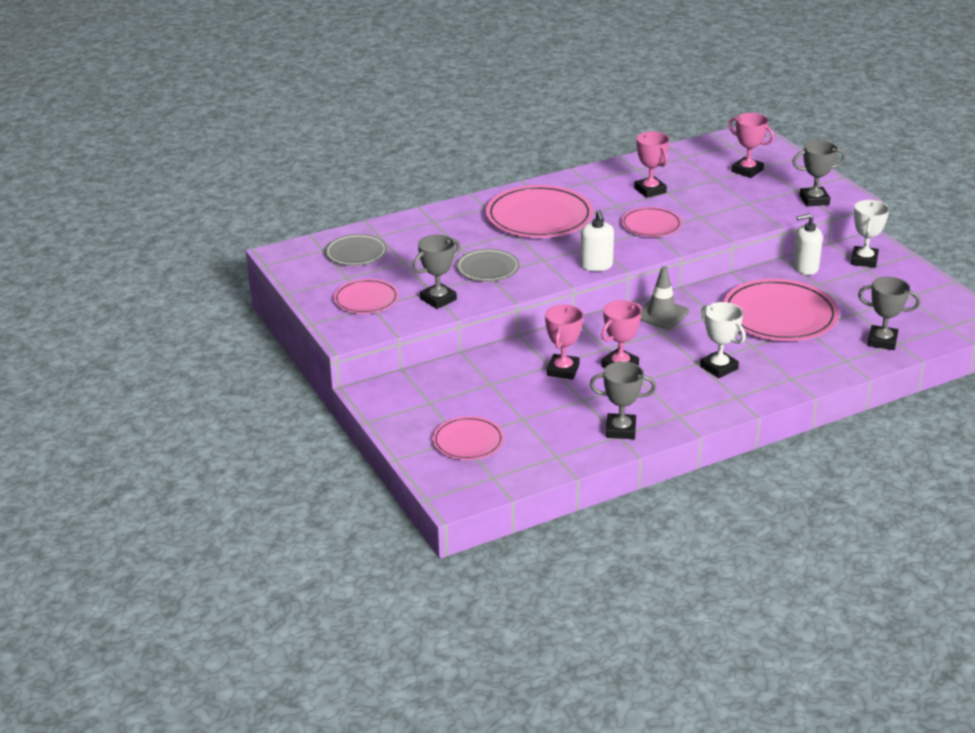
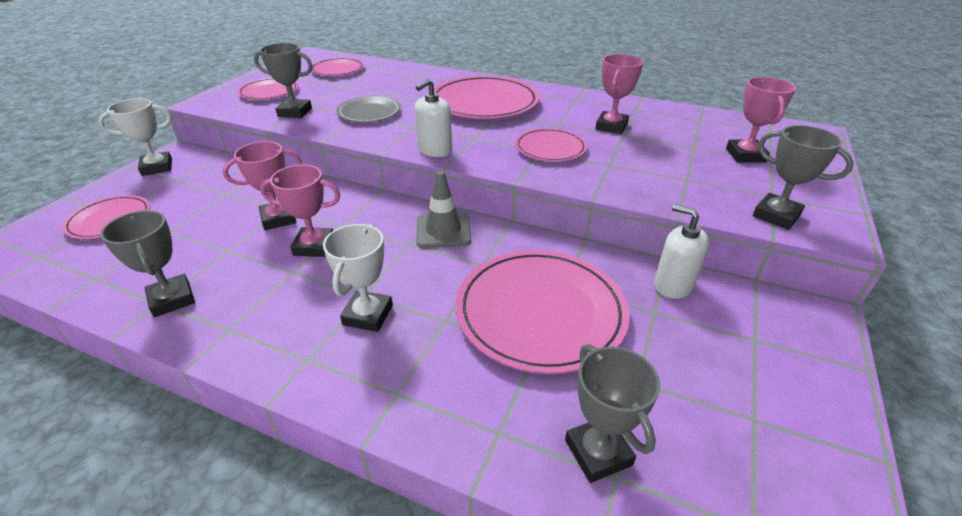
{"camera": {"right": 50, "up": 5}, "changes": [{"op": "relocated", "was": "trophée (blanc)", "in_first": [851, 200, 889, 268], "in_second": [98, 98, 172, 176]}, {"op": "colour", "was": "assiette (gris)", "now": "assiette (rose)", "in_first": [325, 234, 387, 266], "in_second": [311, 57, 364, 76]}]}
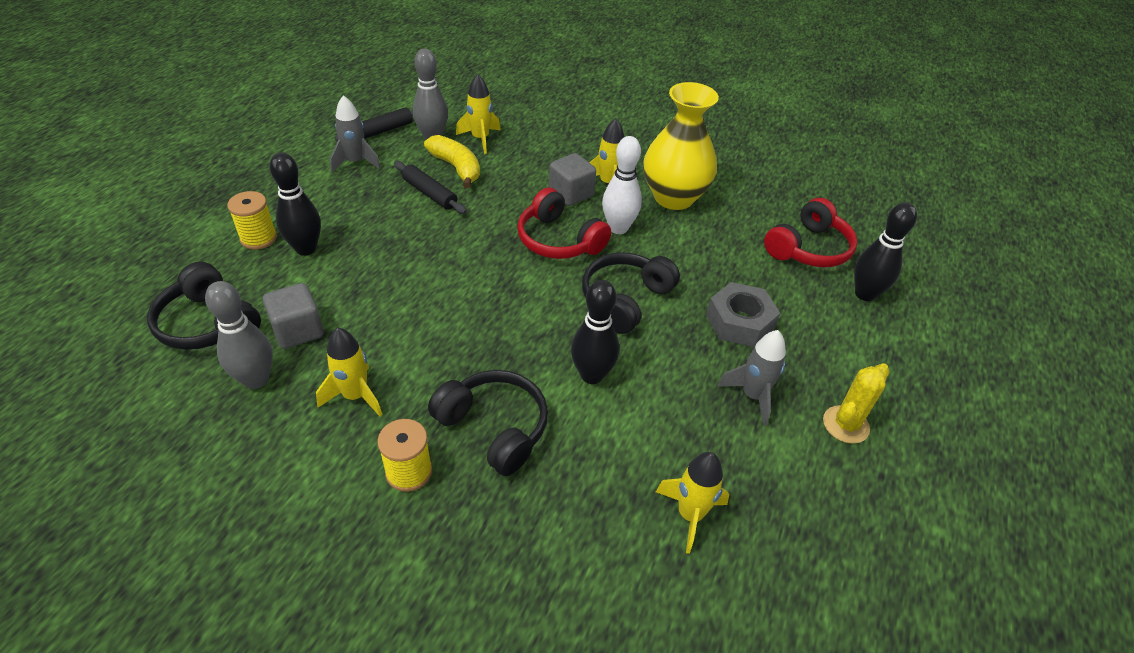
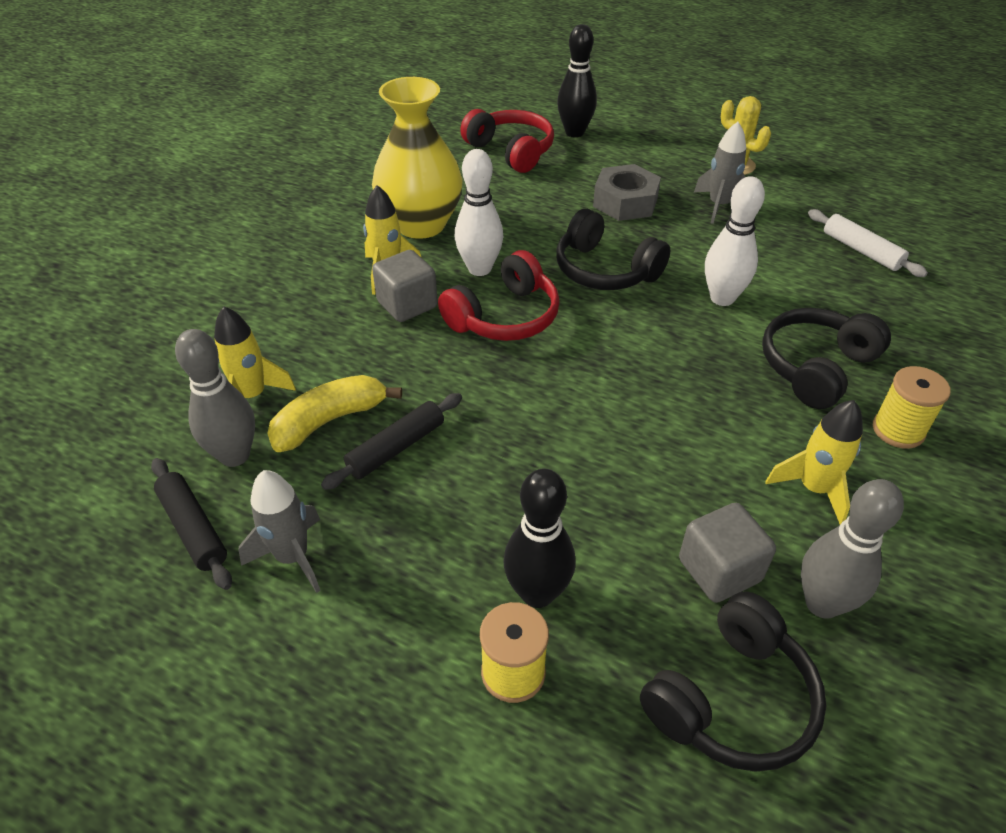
{"camera": {"right": -85, "up": 0}, "changes": [{"op": "exchanged", "was": "fusée (jaune)", "now": "rouleau à pâtisserie (blanc)", "in_first": [656, 452, 729, 554], "in_second": [808, 209, 928, 277]}, {"op": "colour", "was": "quille (noir)", "now": "quille (blanc)", "in_first": [571, 280, 619, 384], "in_second": [705, 176, 765, 306]}]}
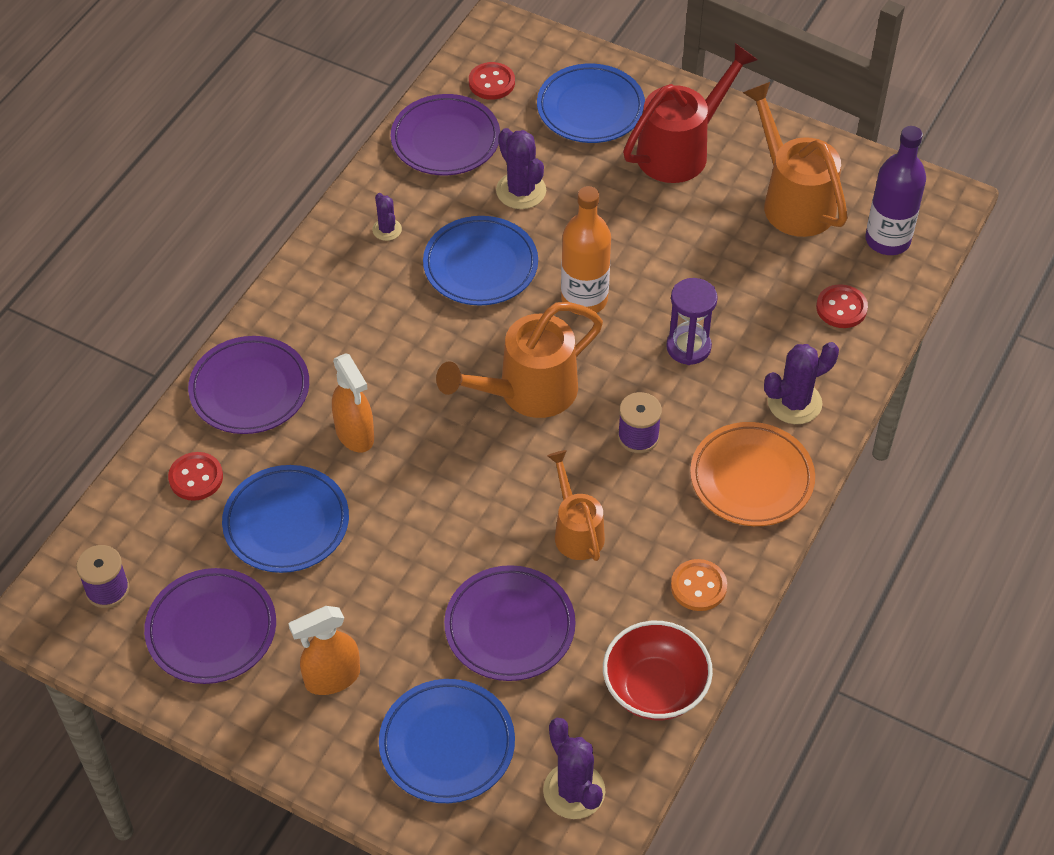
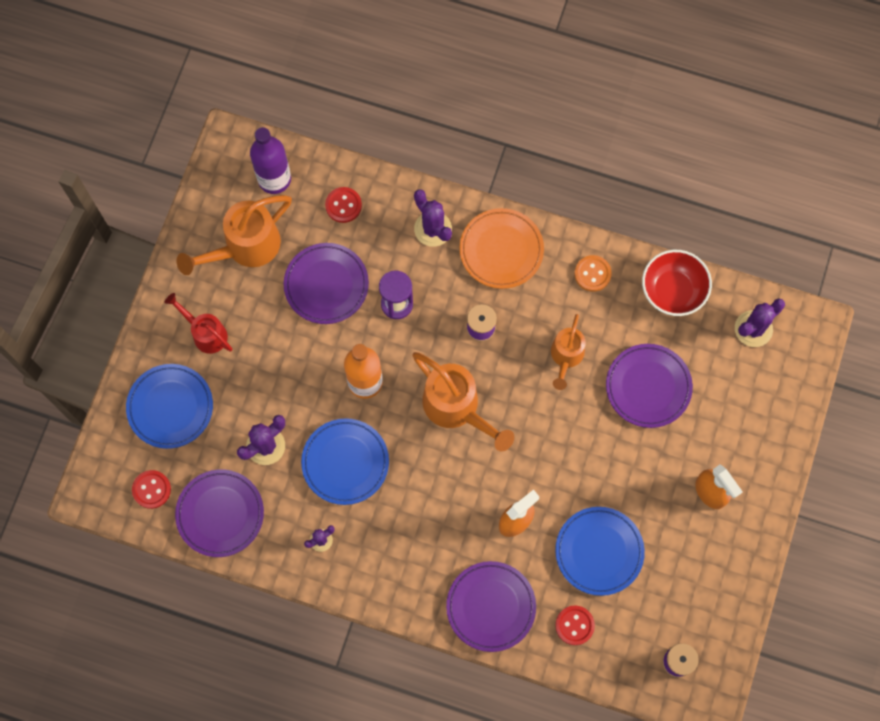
{"camera": {"right": -100, "up": 20}, "changes": [{"op": "missing", "was": "assiette (bleu)", "in_first": [379, 679, 515, 803]}, {"op": "relocated", "was": "assiette (violet)", "in_first": [144, 568, 276, 684], "in_second": [284, 243, 369, 324]}, {"op": "spun", "was": "arrosoir (orange)", "in_first": [547, 450, 605, 561], "in_second": [551, 314, 586, 390], "clockwise": -45}, {"op": "size", "was": "arrosoir (rouge)", "in_first": [623, 43, 758, 183], "in_second": [165, 293, 232, 354], "ratio": 0.62}]}
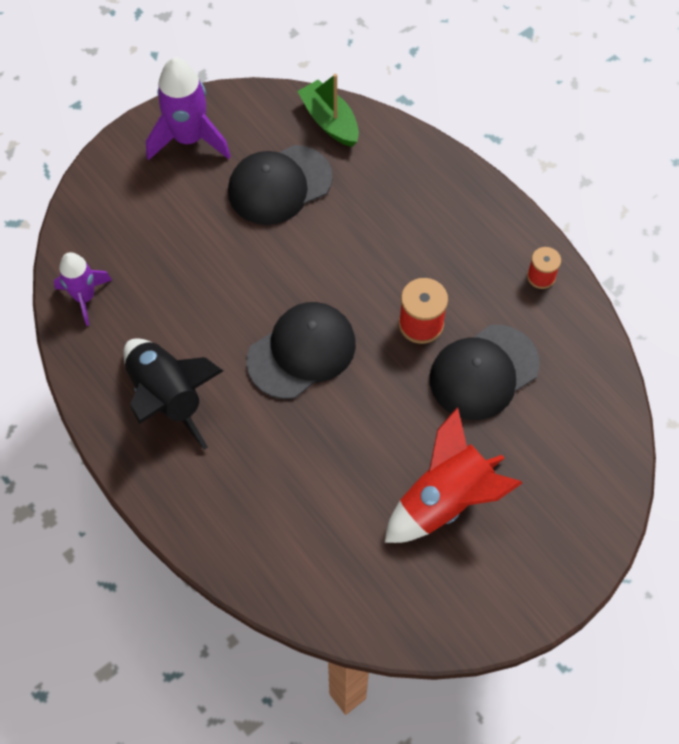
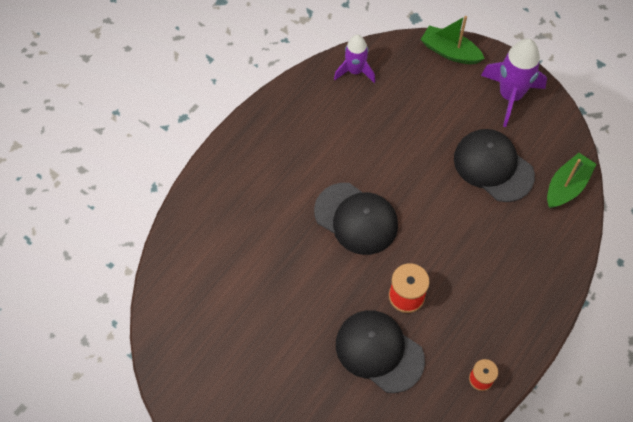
{"camera": {"right": 75, "up": 0}, "changes": [{"op": "missing", "was": "fusée (noir)", "in_first": [123, 338, 223, 450]}, {"op": "missing", "was": "fusée (rouge)", "in_first": [385, 407, 523, 543]}, {"op": "appeared", "now": "bateau (vert)", "in_second": [421, 16, 485, 64]}]}
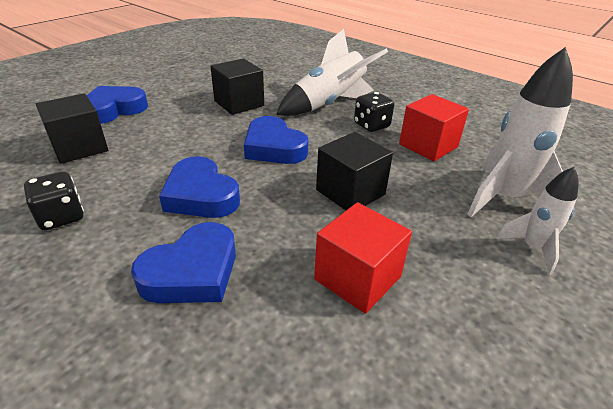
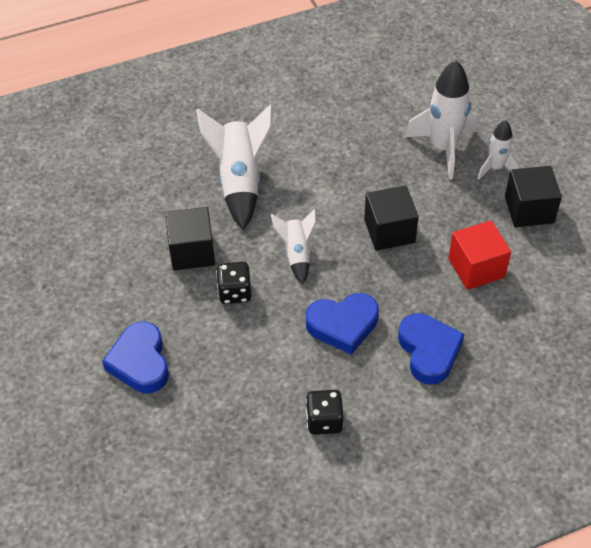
{"camera": {"right": -60, "up": 15}, "changes": [{"op": "missing", "was": "cube (rouge)", "in_first": [399, 94, 469, 161]}, {"op": "relocated", "was": "cube (noir)", "in_first": [36, 93, 108, 164], "in_second": [505, 166, 562, 227]}, {"op": "relocated", "was": "dé (noir)", "in_first": [354, 92, 394, 132], "in_second": [216, 262, 251, 304]}, {"op": "exchanged", "was": "cœur (bleu)", "now": "fusée (blanc)", "in_first": [244, 116, 309, 164], "in_second": [271, 209, 316, 285]}]}
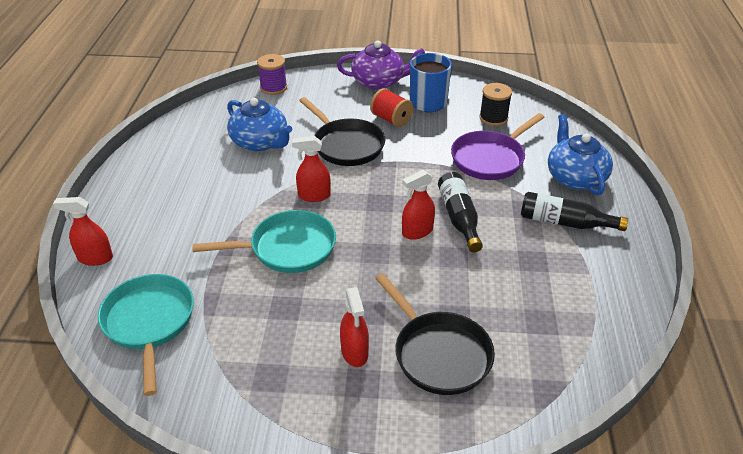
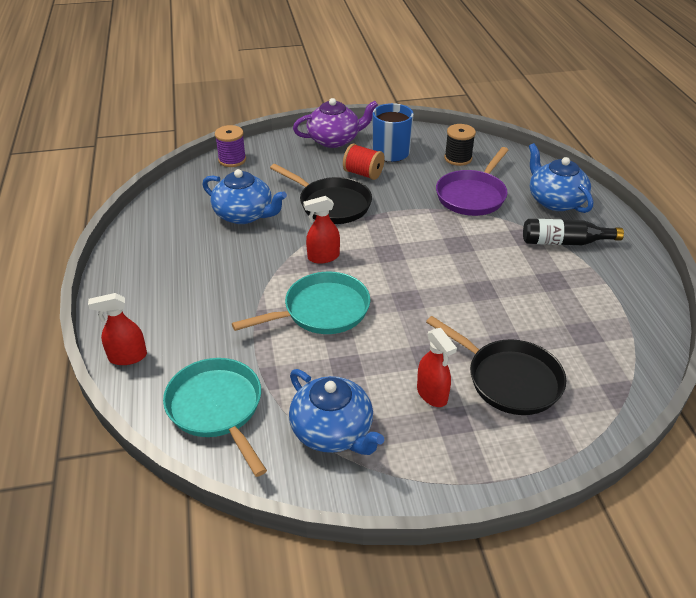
{"camera": {"right": -15, "up": 0}, "changes": [{"op": "missing", "was": "vaporisateur (rouge)", "in_first": [402, 170, 435, 240]}, {"op": "missing", "was": "bouteille (noir)", "in_first": [438, 172, 483, 252]}, {"op": "appeared", "now": "théière (bleu)", "in_second": [289, 369, 384, 455]}]}
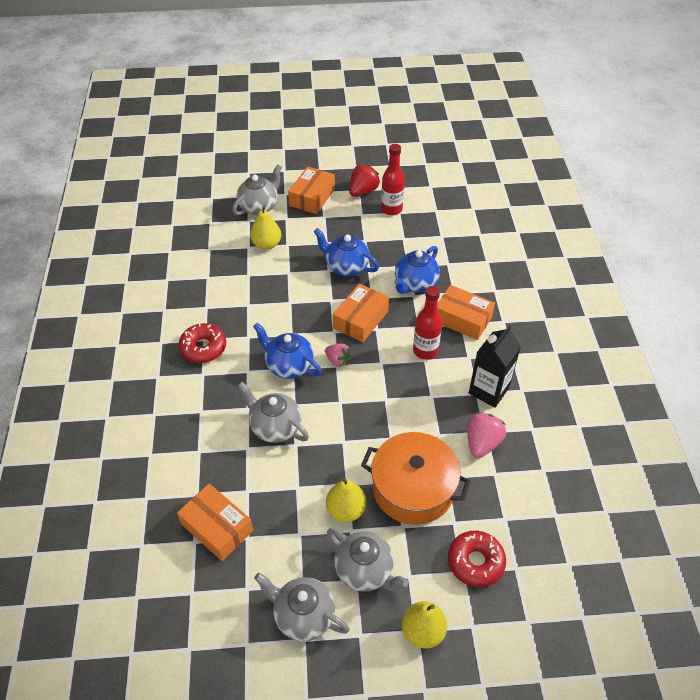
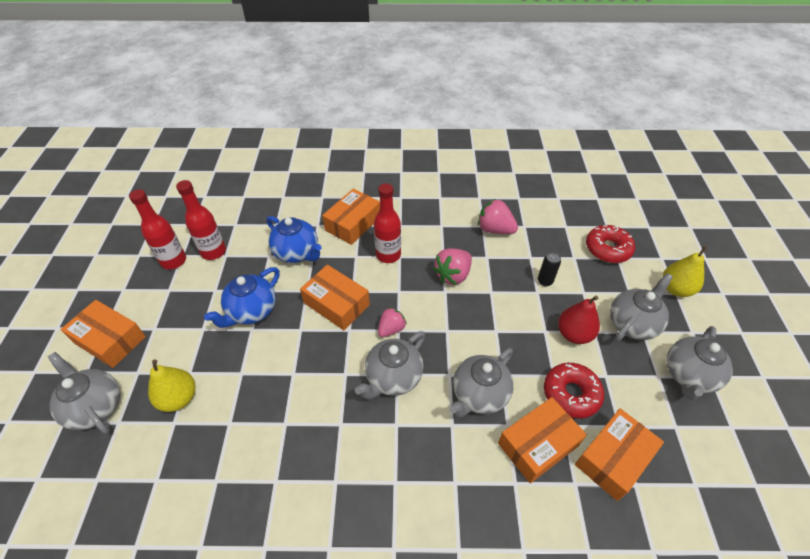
{"camera": {"right": -85, "up": 0}, "changes": [{"op": "missing", "was": "fraise (rouge)", "in_first": [349, 164, 380, 197]}, {"op": "missing", "was": "brique de lait (noir)", "in_first": [469, 325, 521, 408]}, {"op": "appeared", "now": "bouteille (rouge)", "in_second": [176, 180, 226, 260]}, {"op": "appeared", "now": "fraise (rose)", "in_second": [433, 248, 472, 285]}, {"op": "appeared", "now": "boîte (orange)", "in_second": [498, 397, 587, 483]}, {"op": "relocated", "was": "beignet (rouge)", "in_first": [178, 323, 226, 363], "in_second": [544, 363, 604, 419]}, {"op": "exchanged", "was": "marmite (orange)", "now": "canette (noir)", "in_first": [361, 432, 471, 525], "in_second": [538, 252, 561, 286]}, {"op": "colour", "was": "théière (bleu)", "now": "théière (gris)", "in_first": [253, 323, 322, 379], "in_second": [355, 331, 425, 399]}, {"op": "colour", "was": "poire (jaune)", "now": "poire (rouge)", "in_first": [326, 478, 367, 522], "in_second": [558, 296, 600, 344]}]}
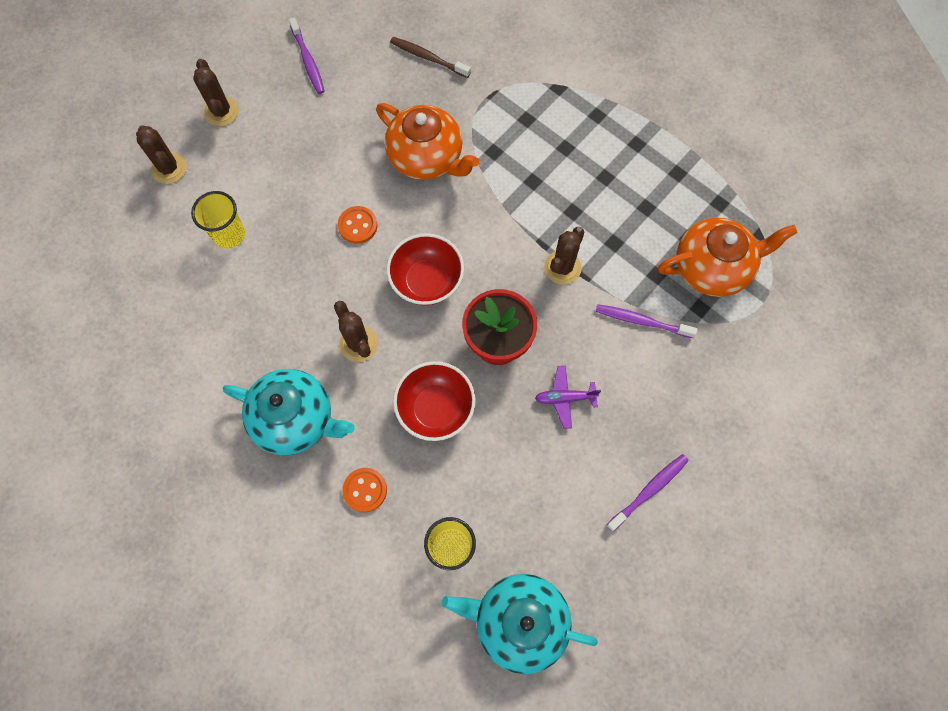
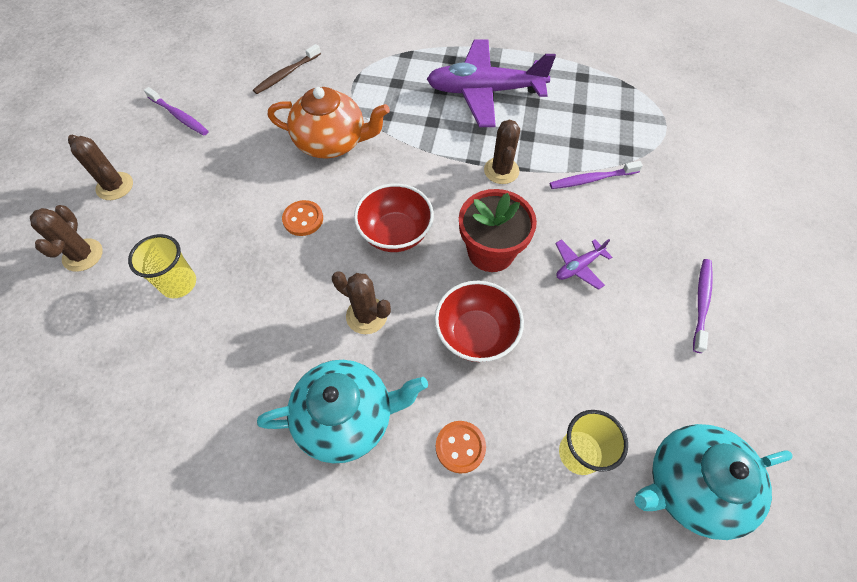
{"camera": {"right": -30, "up": -10}, "changes": [{"op": "missing", "was": "théière (orange)", "in_first": [658, 217, 798, 297]}, {"op": "appeared", "now": "avion (violet)", "in_second": [427, 39, 556, 127]}, {"op": "spun", "was": "cactus (marron)", "in_first": [136, 125, 187, 184], "in_second": [30, 205, 103, 272], "clockwise": 60}, {"op": "spun", "was": "brosse à dents (marron)", "in_first": [390, 37, 471, 78], "in_second": [253, 44, 321, 94], "clockwise": -45}]}
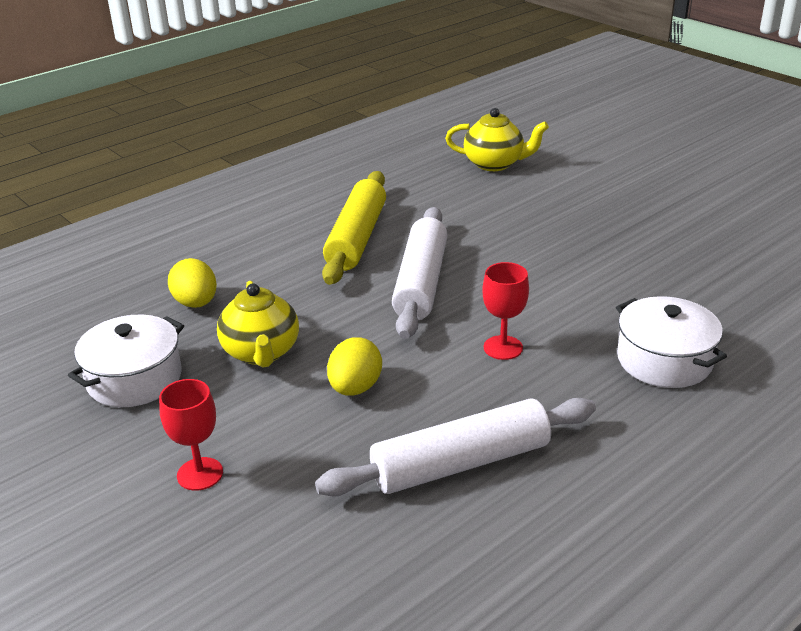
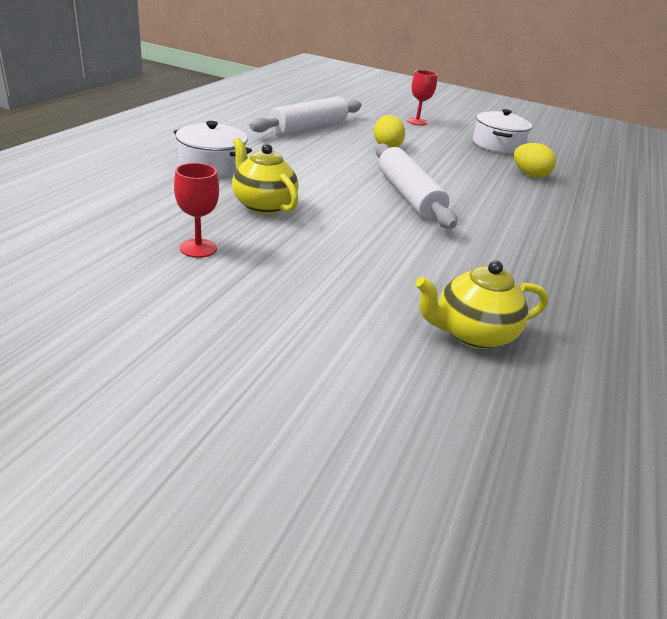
{"camera": {"right": 150, "up": 0}, "changes": [{"op": "missing", "was": "rouleau à pâtisserie (jaune)", "in_first": [322, 171, 386, 285]}, {"op": "relocated", "was": "théière (jaune)", "in_first": [217, 281, 299, 367], "in_second": [232, 138, 298, 214]}, {"op": "relocated", "was": "verre à pied (rouge)", "in_first": [482, 262, 529, 360], "in_second": [174, 163, 219, 258]}]}
